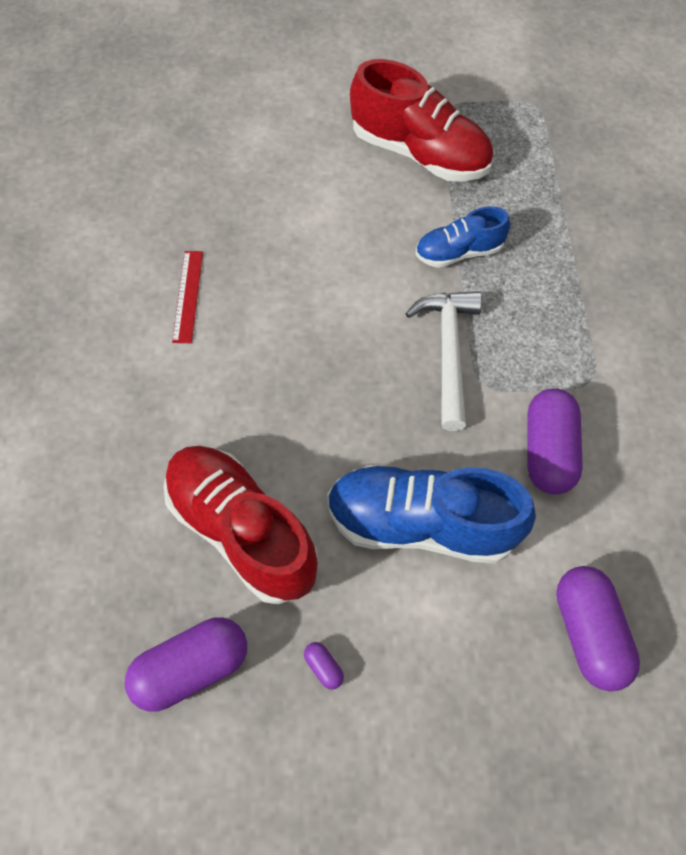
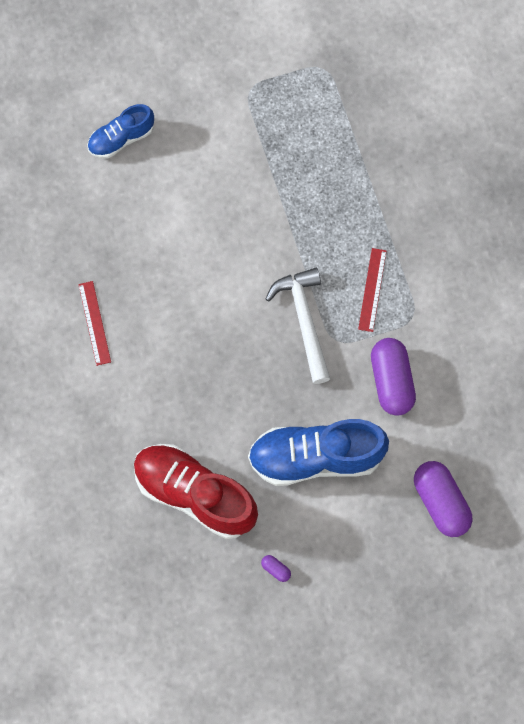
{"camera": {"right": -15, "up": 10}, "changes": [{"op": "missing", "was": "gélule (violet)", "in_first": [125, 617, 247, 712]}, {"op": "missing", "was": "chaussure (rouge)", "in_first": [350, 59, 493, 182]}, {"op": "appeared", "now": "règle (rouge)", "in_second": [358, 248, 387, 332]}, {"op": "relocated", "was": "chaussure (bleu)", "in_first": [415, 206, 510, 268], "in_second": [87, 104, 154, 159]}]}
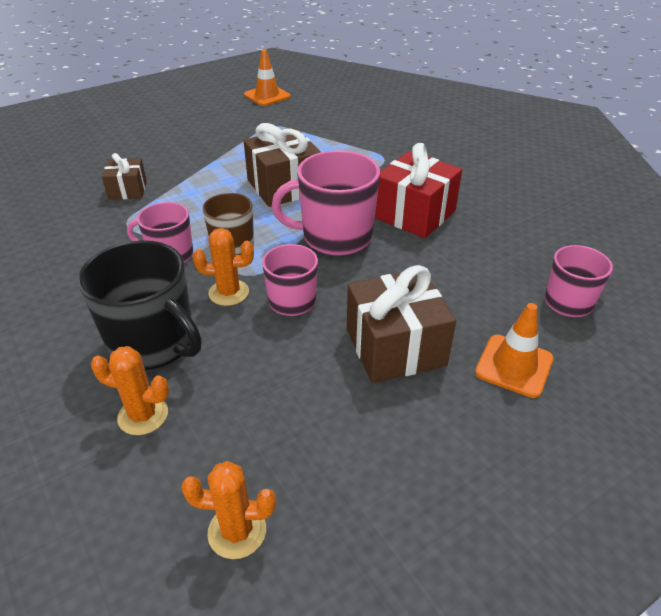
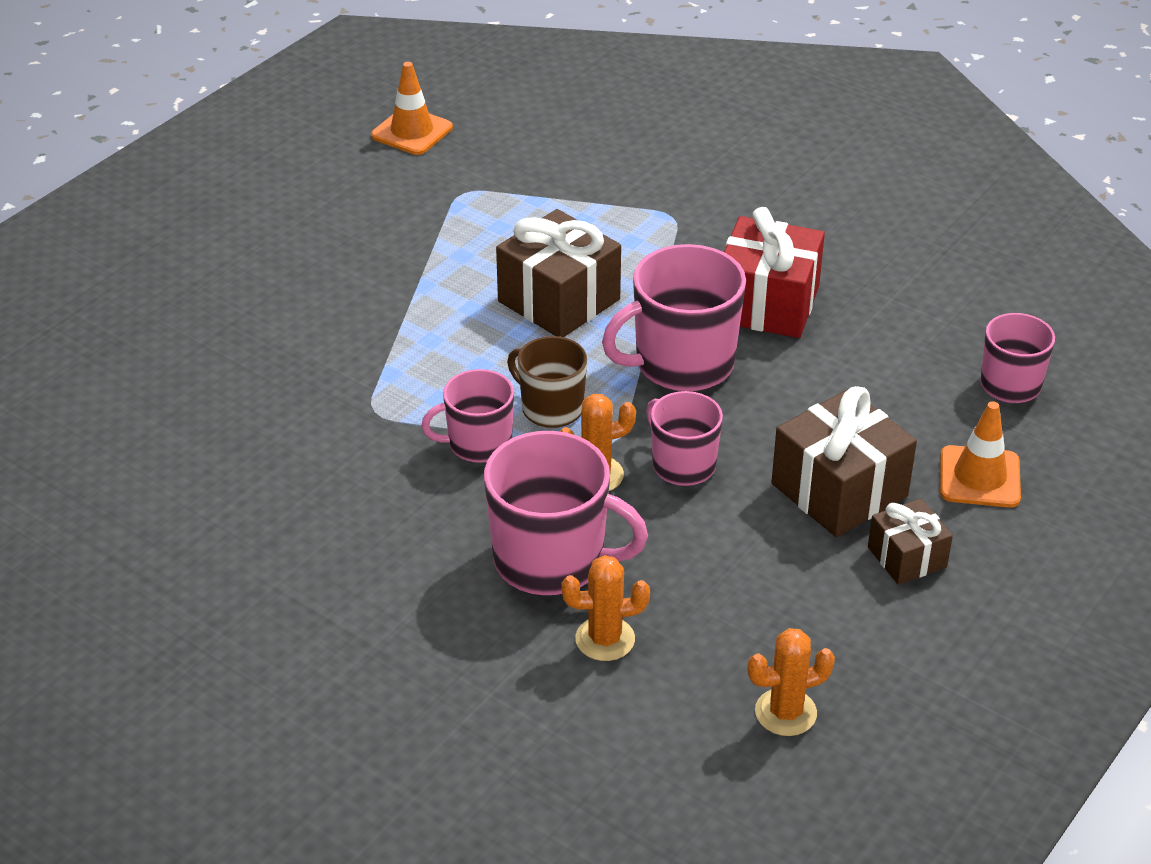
{"camera": {"right": -20, "up": 0}, "changes": [{"op": "relocated", "was": "cadeau (marron)", "in_first": [102, 153, 147, 200], "in_second": [868, 498, 953, 585]}, {"op": "colour", "was": "tasse (noir)", "now": "tasse (rose)", "in_first": [78, 240, 202, 370], "in_second": [484, 431, 648, 595]}]}
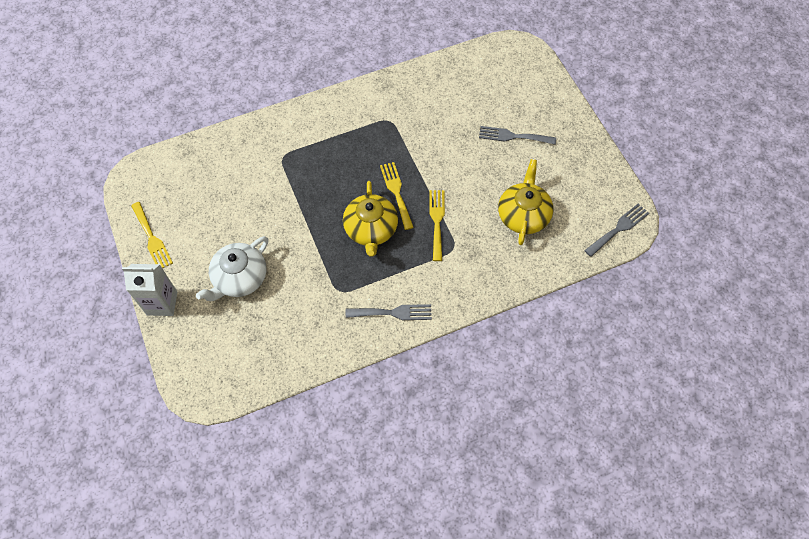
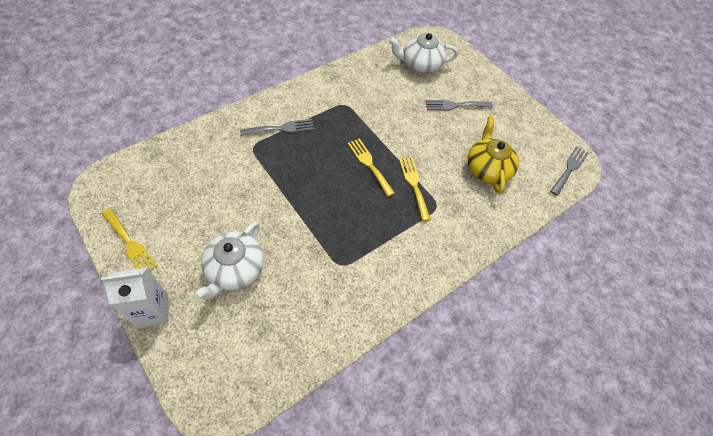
{"camera": {"right": -20, "up": -5}, "changes": [{"op": "missing", "was": "théière (jaune)", "in_first": [343, 181, 398, 257]}, {"op": "appeared", "now": "théière (blanc)", "in_second": [388, 33, 458, 73]}, {"op": "relocated", "was": "fourchette (gris)", "in_first": [346, 304, 432, 320], "in_second": [240, 119, 315, 136]}]}
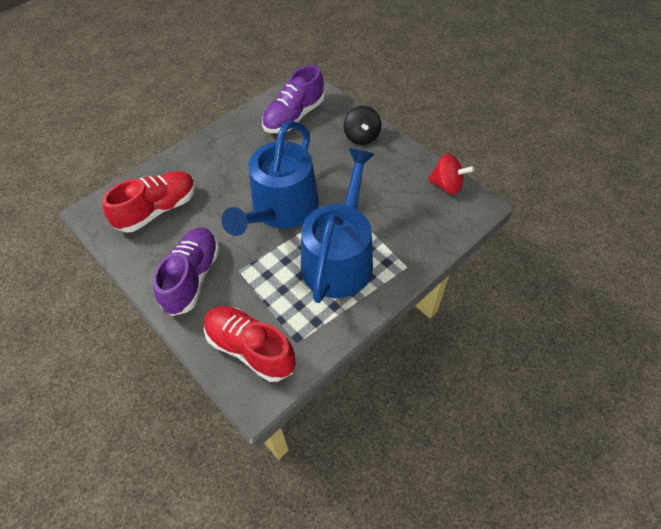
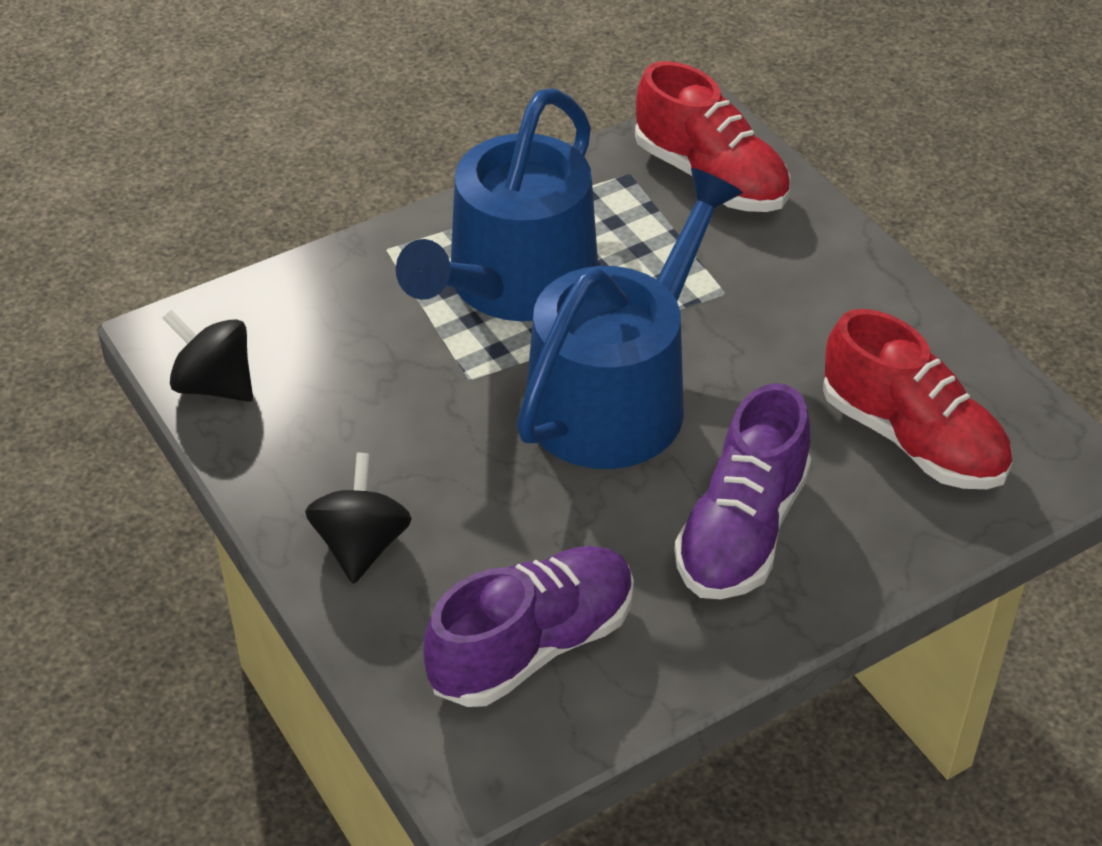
{"camera": {"right": -170, "up": -10}, "changes": [{"op": "relocated", "was": "chaussure (violet)", "in_first": [153, 227, 220, 316], "in_second": [674, 383, 811, 599]}, {"op": "colour", "was": "toupie (rouge)", "now": "toupie (noir)", "in_first": [428, 154, 474, 194], "in_second": [162, 310, 253, 402]}, {"op": "spun", "was": "chaussure (rouge)", "in_first": [102, 171, 196, 233], "in_second": [823, 309, 1012, 489], "clockwise": -105}]}
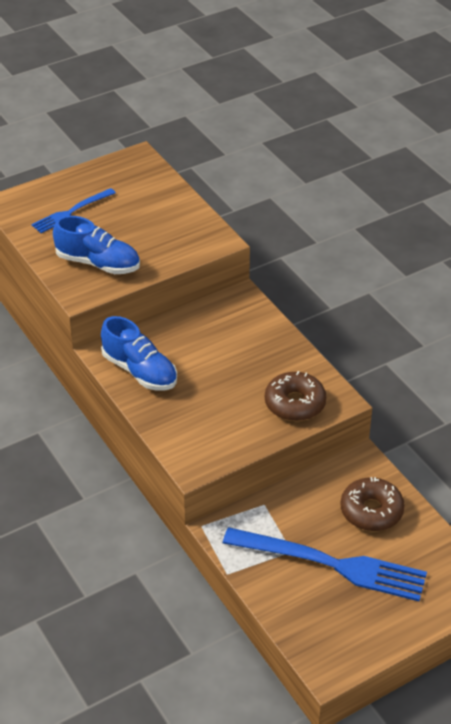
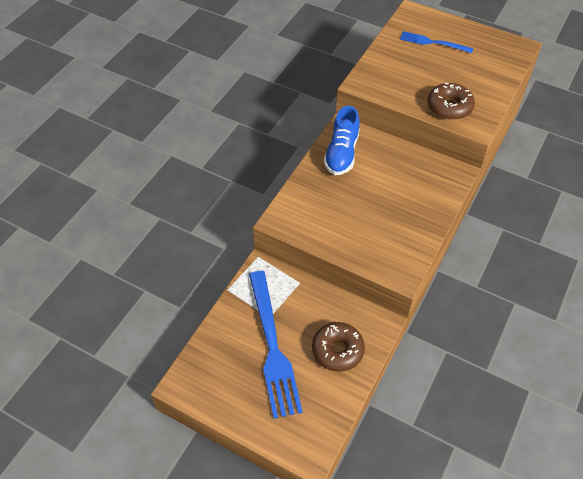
{"camera": {"right": 60, "up": 10}, "changes": [{"op": "missing", "was": "chaussure (bleu)", "in_first": [53, 216, 140, 274]}, {"op": "relocated", "was": "beignet (marron)", "in_first": [265, 371, 327, 421], "in_second": [428, 83, 475, 120]}]}
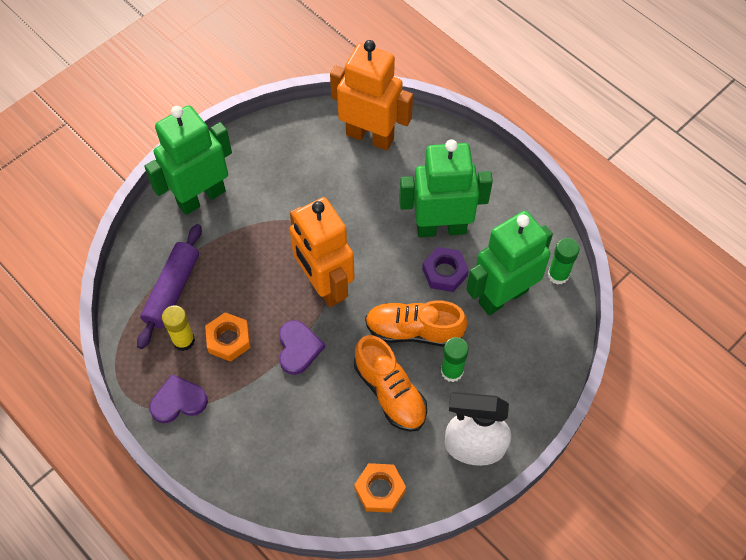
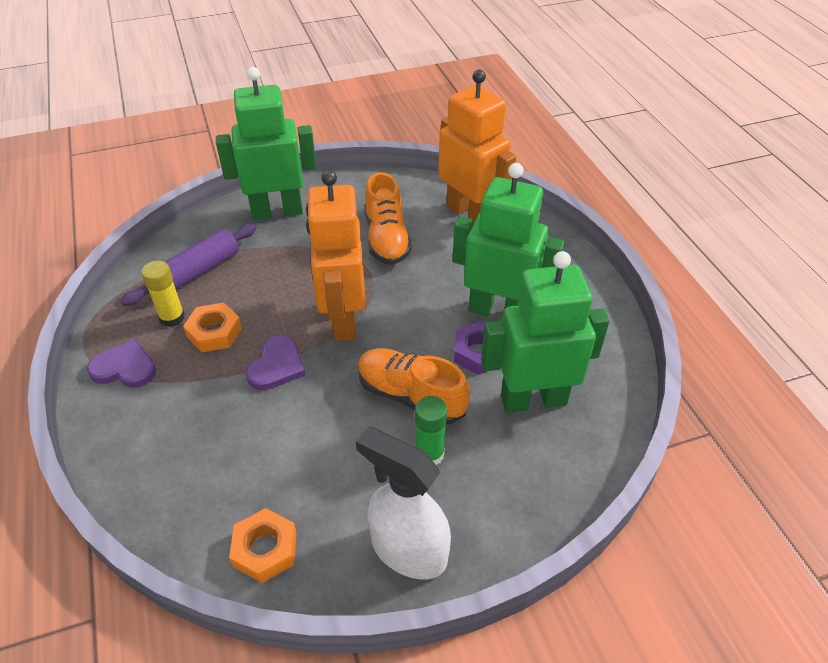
{"camera": {"right": 25, "up": -15}, "changes": [{"op": "missing", "was": "bâton de colle (vert)", "in_first": [548, 238, 580, 285]}, {"op": "relocated", "was": "chaussure (orange)", "in_first": [354, 335, 427, 432], "in_second": [365, 172, 412, 265]}]}
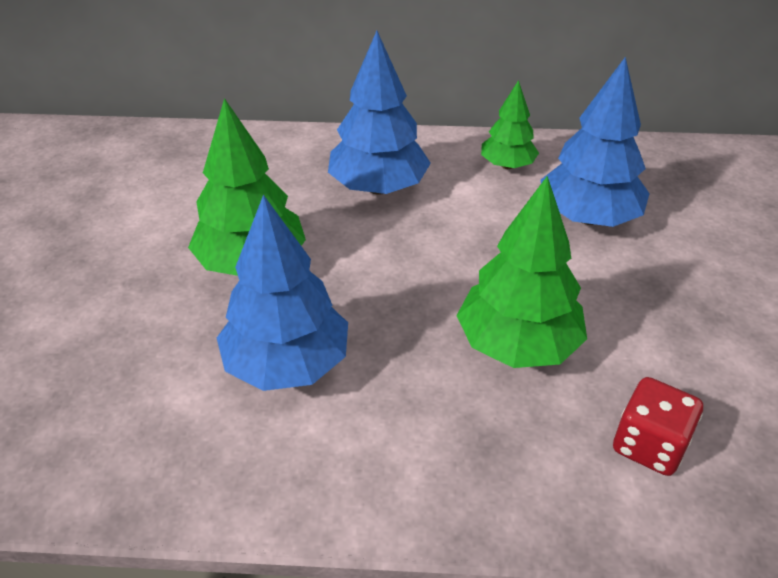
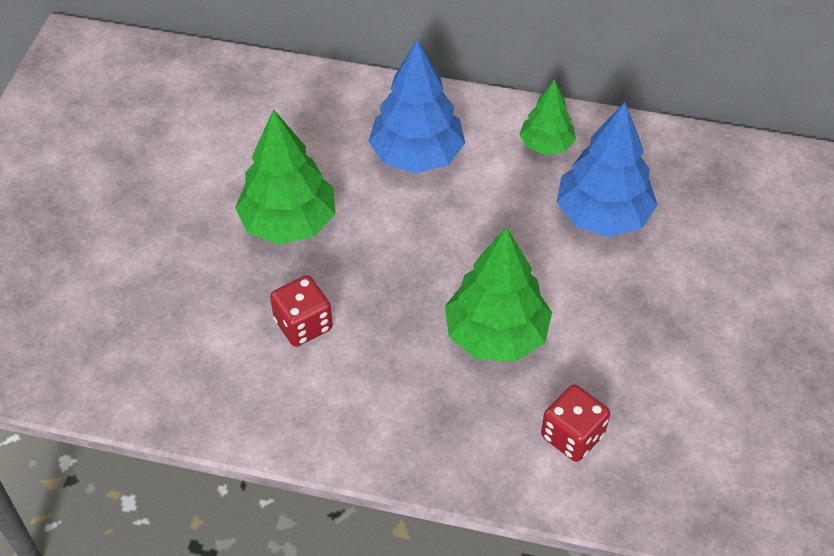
{"camera": {"right": 10, "up": 10}, "changes": [{"op": "exchanged", "was": "arbre (bleu)", "now": "dé (rouge)", "in_first": [217, 195, 348, 391], "in_second": [270, 275, 333, 347]}]}
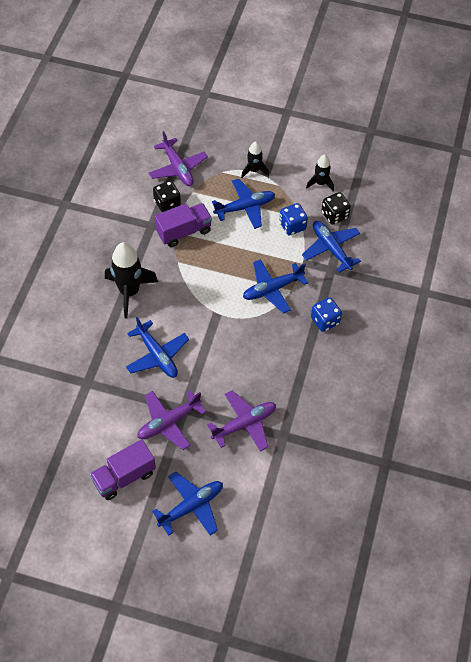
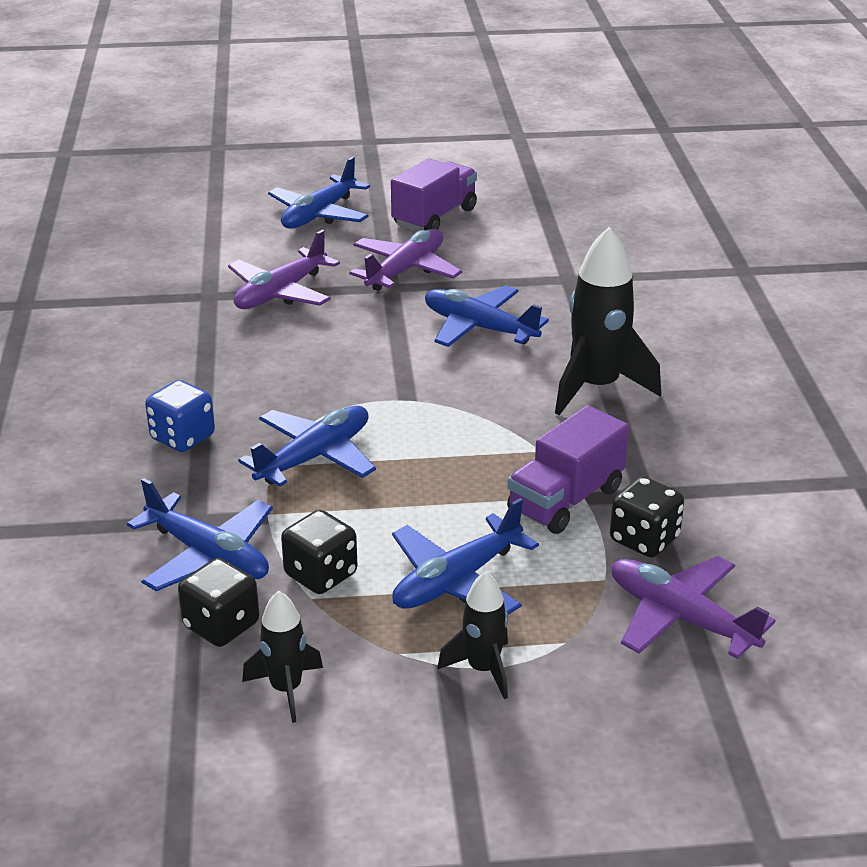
{"camera": {"right": 160, "up": -25}, "changes": [{"op": "colour", "was": "dé (bleu)", "now": "dé (noir)", "in_first": [279, 203, 308, 236], "in_second": [281, 510, 358, 594]}]}
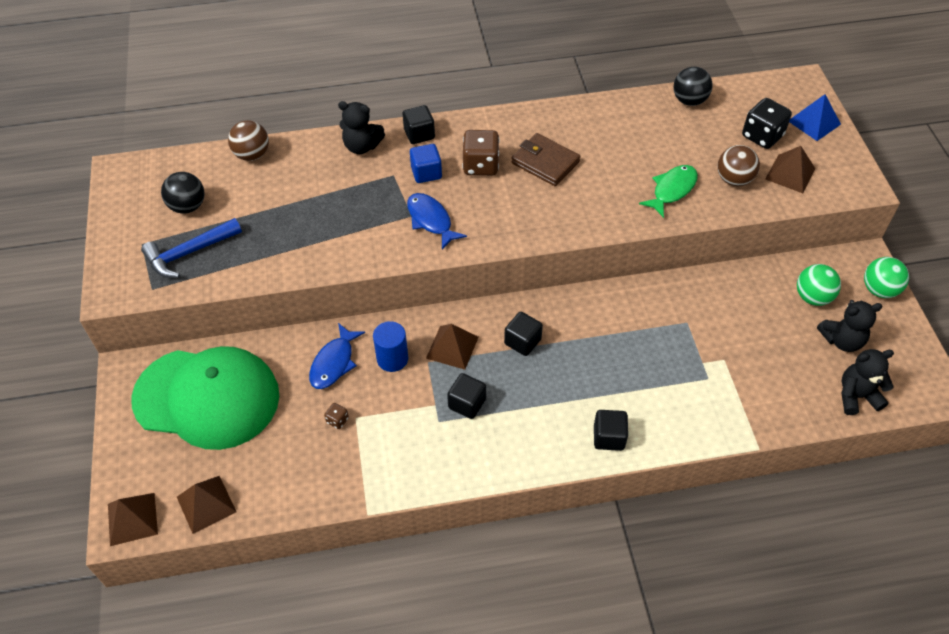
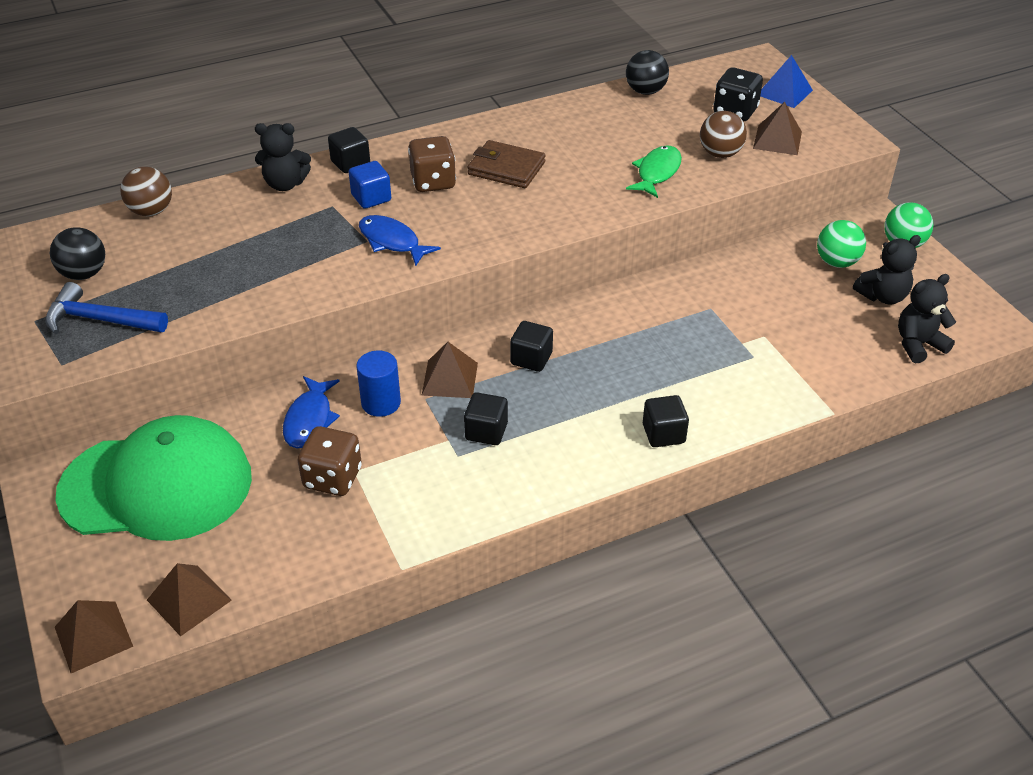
{"camera": {"right": -15, "up": -10}, "changes": [{"op": "spun", "was": "marteau (bleu)", "in_first": [141, 218, 242, 278], "in_second": [45, 282, 168, 334], "clockwise": 60}, {"op": "size", "was": "dé (marron)", "in_first": [324, 403, 349, 429], "in_second": [298, 426, 362, 496], "ratio": 2.17}]}
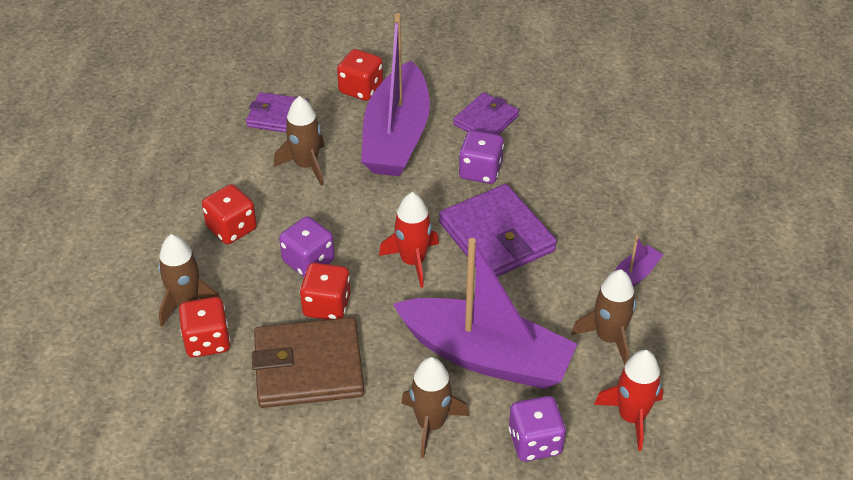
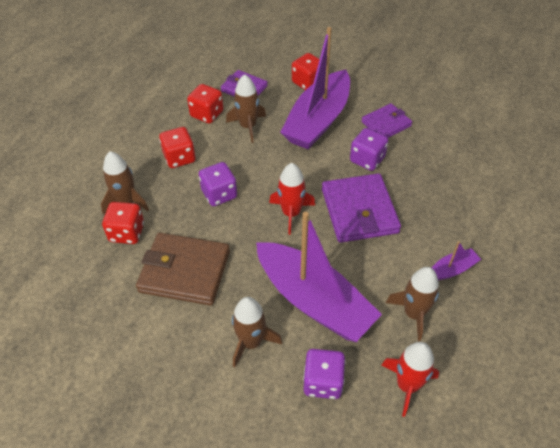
{"camera": {"right": 20, "up": 5}, "changes": [{"op": "relocated", "was": "dé (rouge)", "in_first": [300, 263, 351, 320], "in_second": [187, 84, 223, 124]}]}
